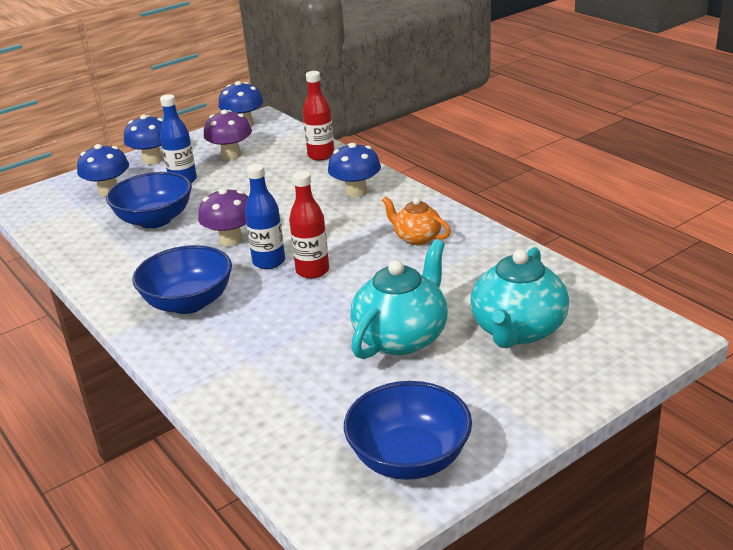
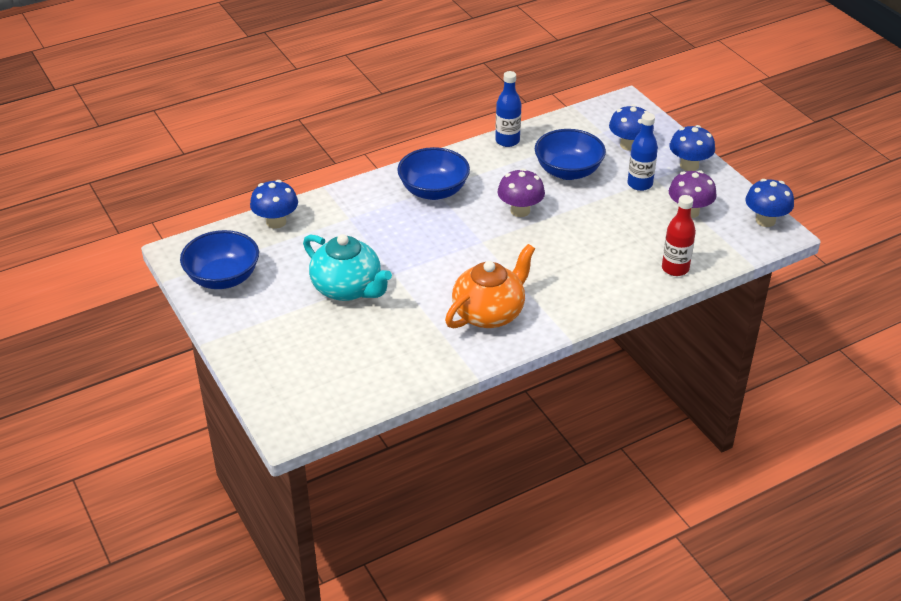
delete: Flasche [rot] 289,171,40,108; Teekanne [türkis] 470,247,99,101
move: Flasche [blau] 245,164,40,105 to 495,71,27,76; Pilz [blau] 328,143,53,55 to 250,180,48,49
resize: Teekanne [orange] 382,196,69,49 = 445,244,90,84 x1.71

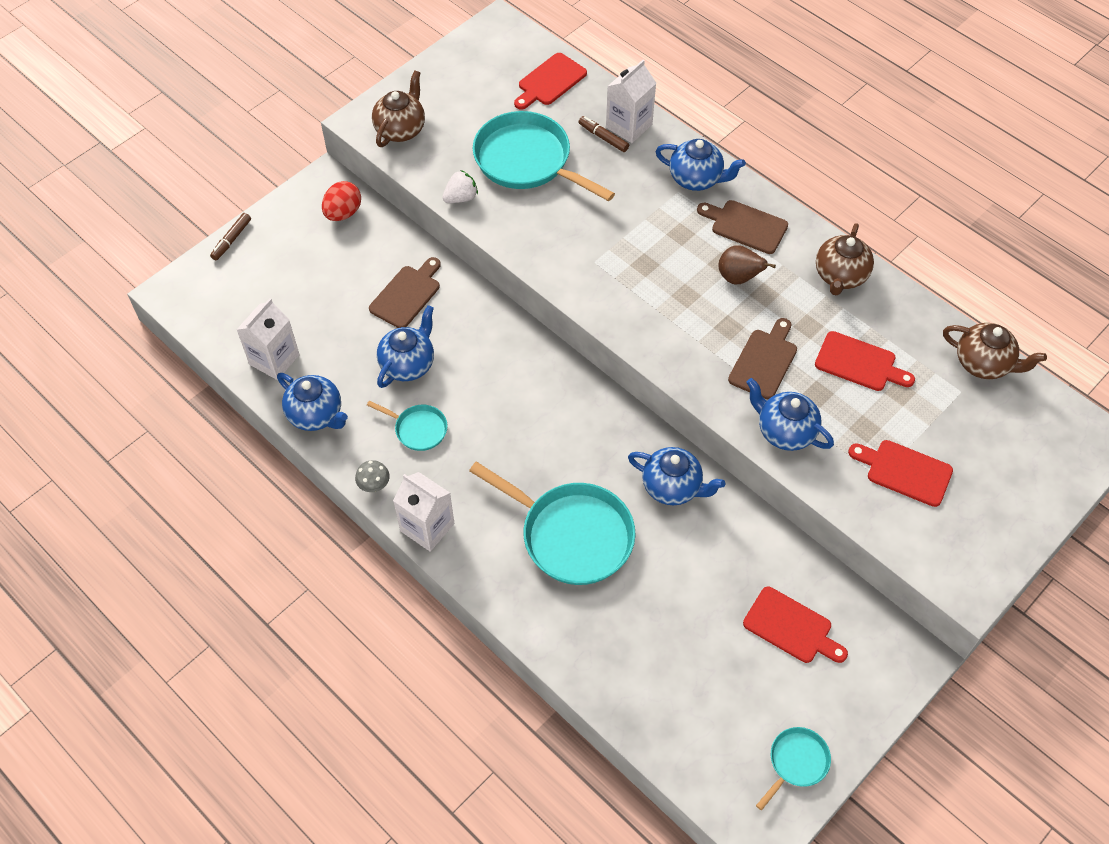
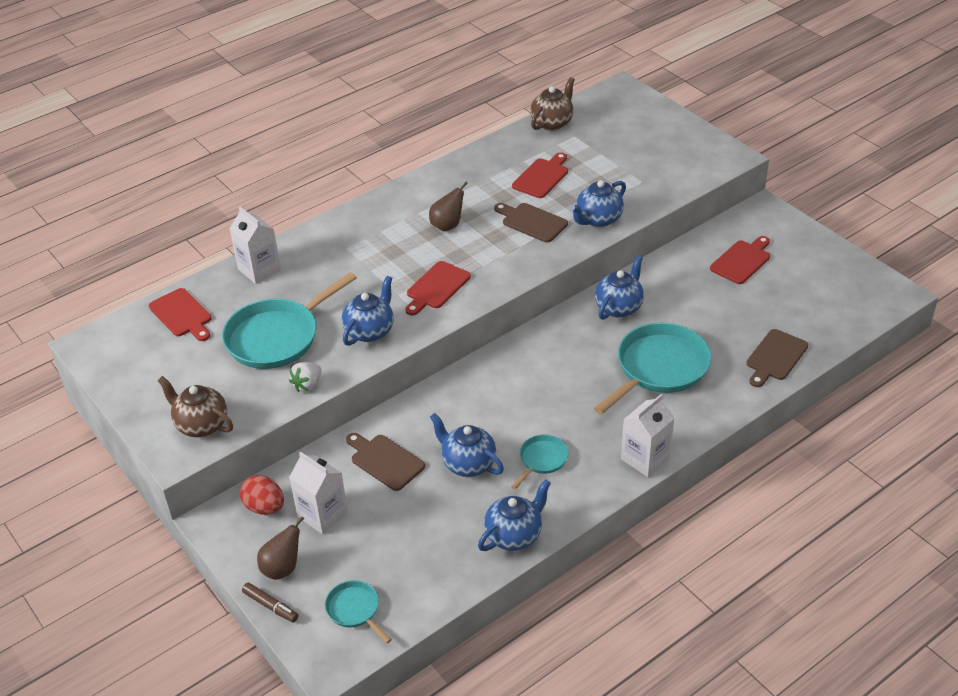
delete: Pilz [grau] 355,460,35,32; Filzstift [braun] 579,116,50,36; Teekanne [braun] 816,223,58,72
insert: Birne [braun] 257,516,47,64
move: Getränkekarton [weiß] 236,298,64,82 to 289,451,59,83; Teekanne [blau] 655,139,91,52 to 342,276,51,70; Schneidebrett [braun] 697,200,91,54 to 747,329,61,58; Pfanne [türkis] 756,727,75,83 to 325,580,67,63; Schneidebrett [rot] 848,440,105,67 to 405,261,66,55
rotate: Erdbeere [weiß] 442,170,36,33 = 289,362,32,30 120 degrees counterclockwise

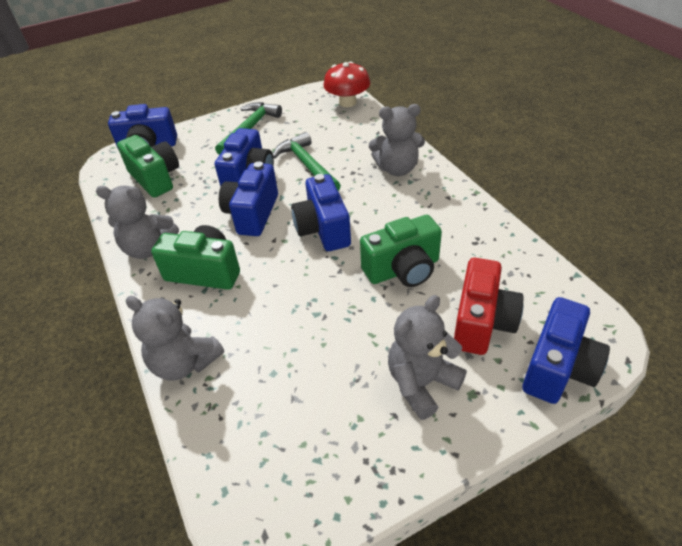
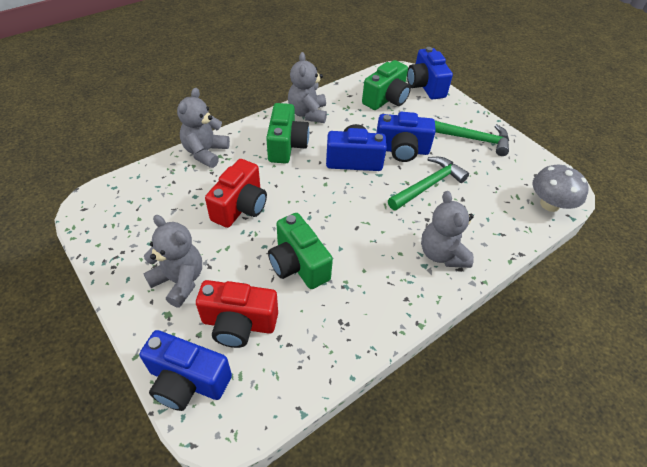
delete: Kamera [blau] 291,174,60,77
insert: Kamera [rot] 205,159,62,69
recolor: Pilz [rot] 323,61,47,46 to Pilz [grau] 533,165,56,47

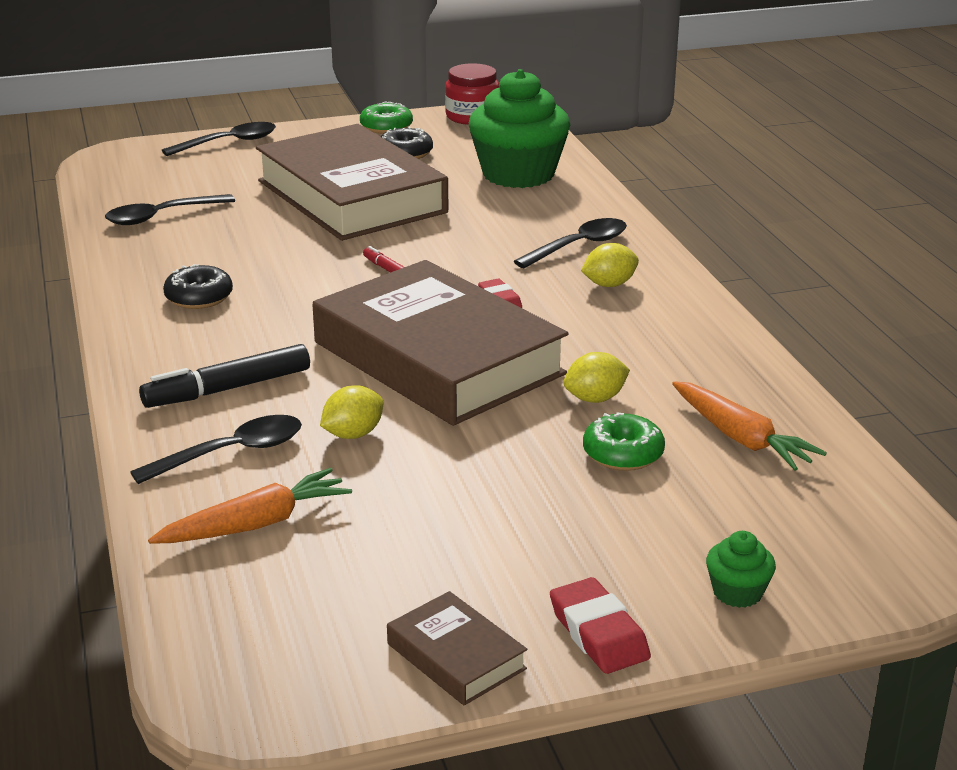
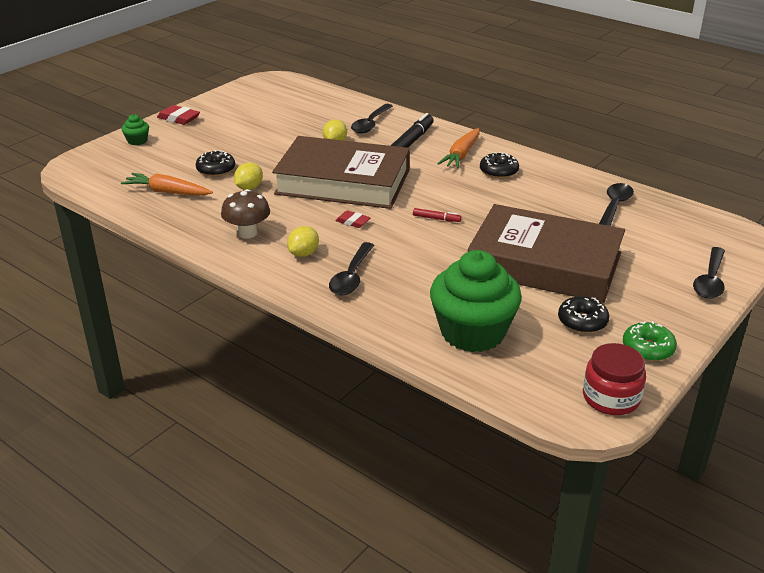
delete: Buch [braun] 387,591,141,115
insert: Pilz [braun] 221,189,49,50
move: Karotte [orange] 148,468,204,76 to 437,128,43,40
recolor: Donut [grün] 583,413,82,58 to Donut [schwarz] 196,150,39,27

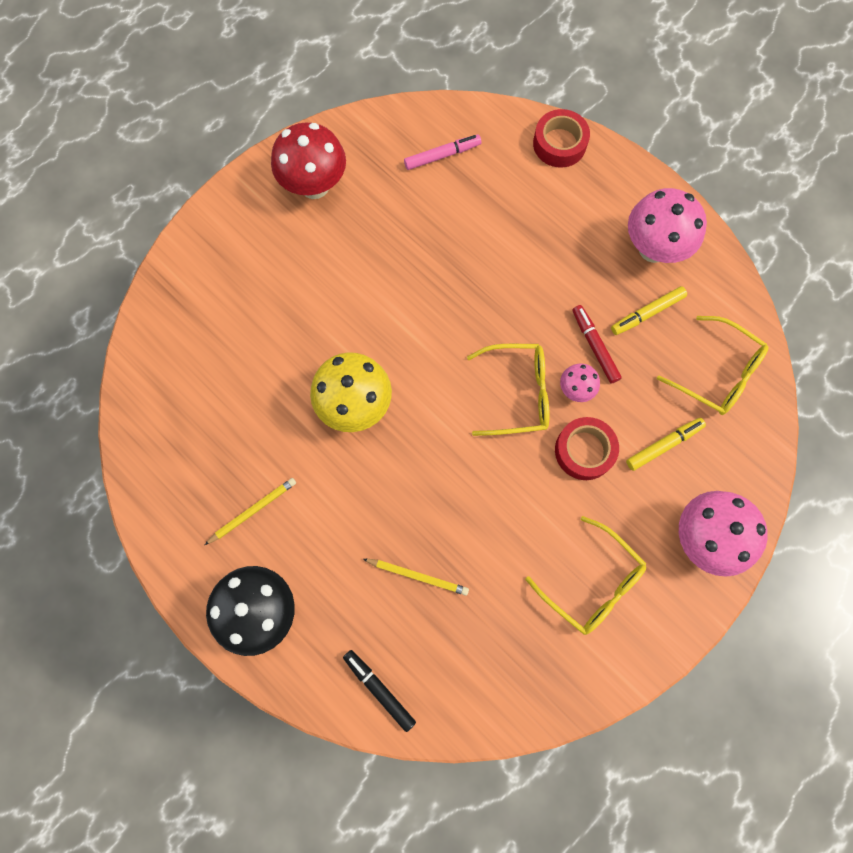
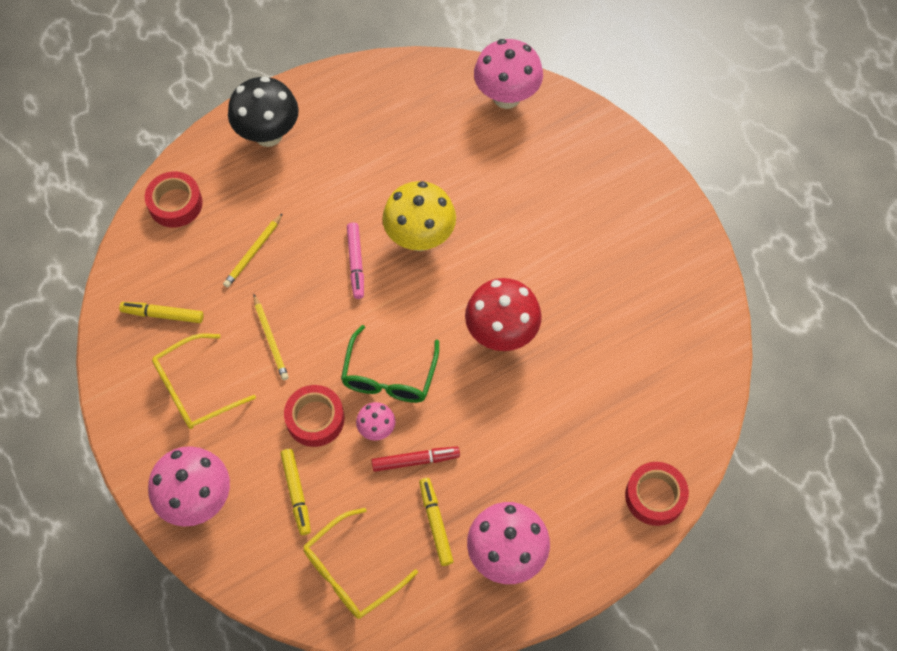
insert: Filzstift [gelb] 119,302,84,21; Pilz [rosa] 474,39,69,70
move: Bleistift [gelb] 205,478,91,67 to 254,295,35,85; Pilz [rot] 271,123,75,76 to 465,278,77,73; Filzstift [rosa] 404,134,77,36 to 347,223,17,76
replace: Filzstift [schwarz] 343,650,73,82 to Klebeband [rot] 145,171,58,57
recolor: Brille [gelb] 467,344,83,92 to Brille [grün] 341,325,98,78

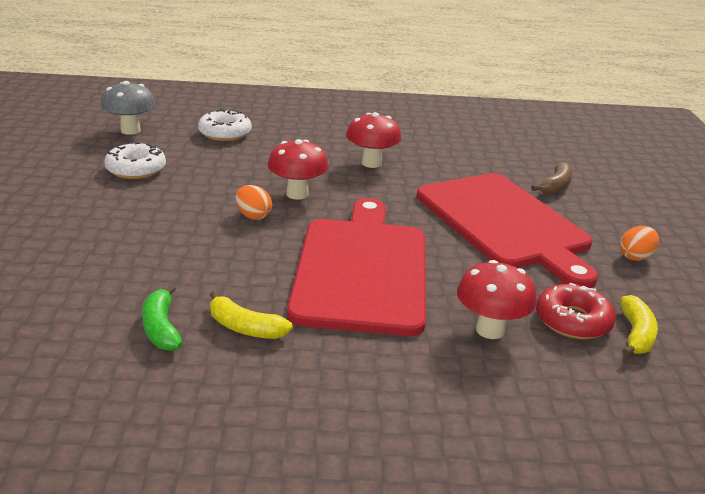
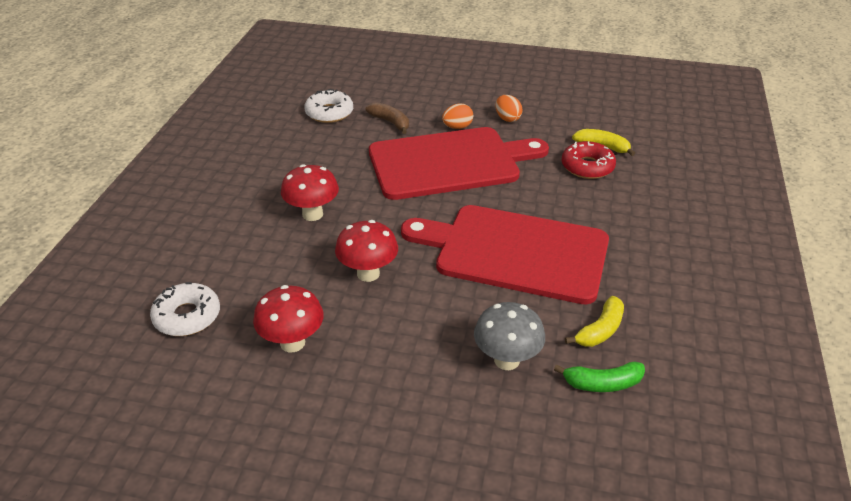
move: Pilz [grau] 101,81,54,54 to 474,302,71,68; Donut [weiß] 104,142,62,37 to 304,89,49,34; Ei [orange] 236,185,36,35 to 442,104,31,25; Pilz [rot] 457,260,80,79 to 253,285,71,67

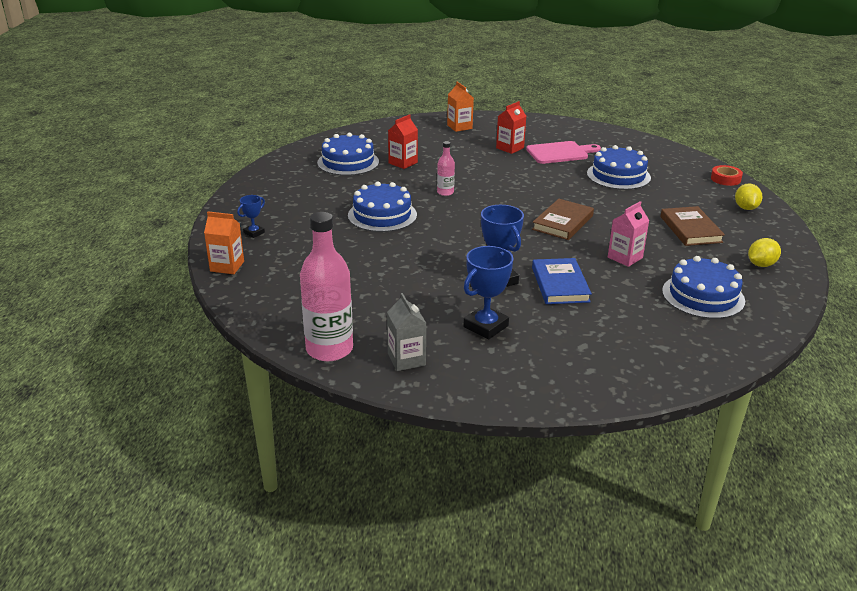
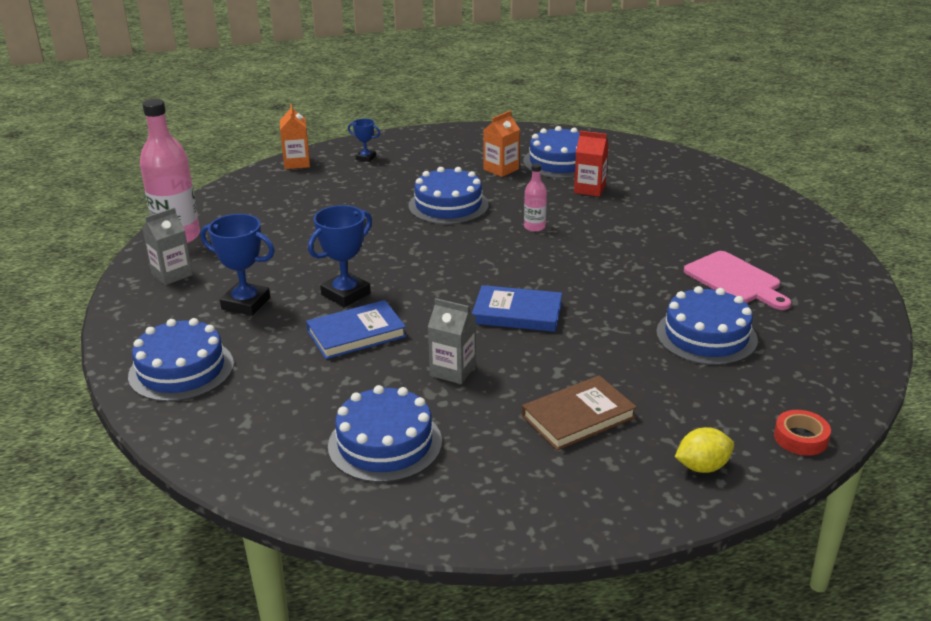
delete: Getränkekarton [rot] 496,101,30,53; Zitrone [gelb] 748,238,33,29
insert: Kuchen [blau] 128,318,106,84
move: Getränkekarton [orange] 447,82,27,50 to 483,111,37,66
recolor: Buch [braun] 532,199,62,41 to Buch [blau] 472,285,90,47; Getränkekarton [rosa] 608,201,41,66 to Getränkekarton [grau] 428,298,48,86

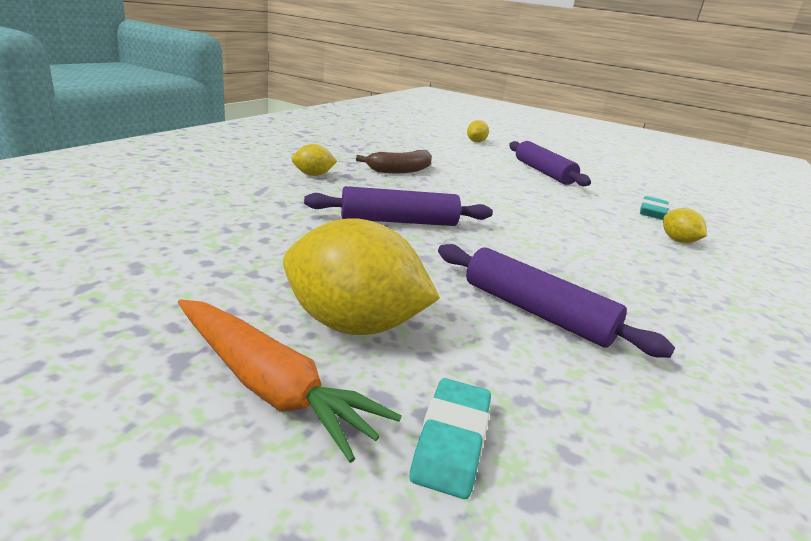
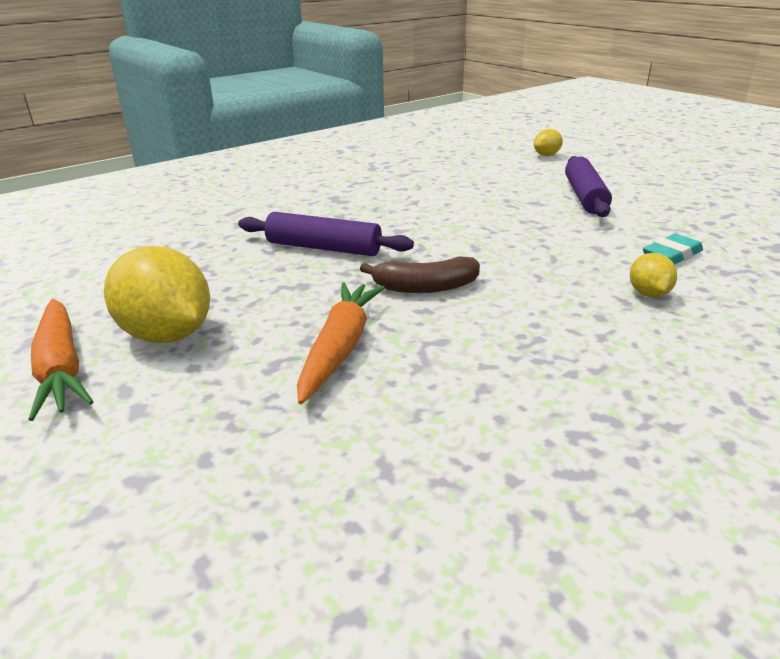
delete: Zitrone [gelb] 292,144,45,32; Radiergummi [türkis] 410,378,81,121
move: Banane [braun] 356,150,76,23 to 360,256,120,37
replace: Nudelholz [lila] 438,244,237,114 to Karotte [orange] 297,282,88,122

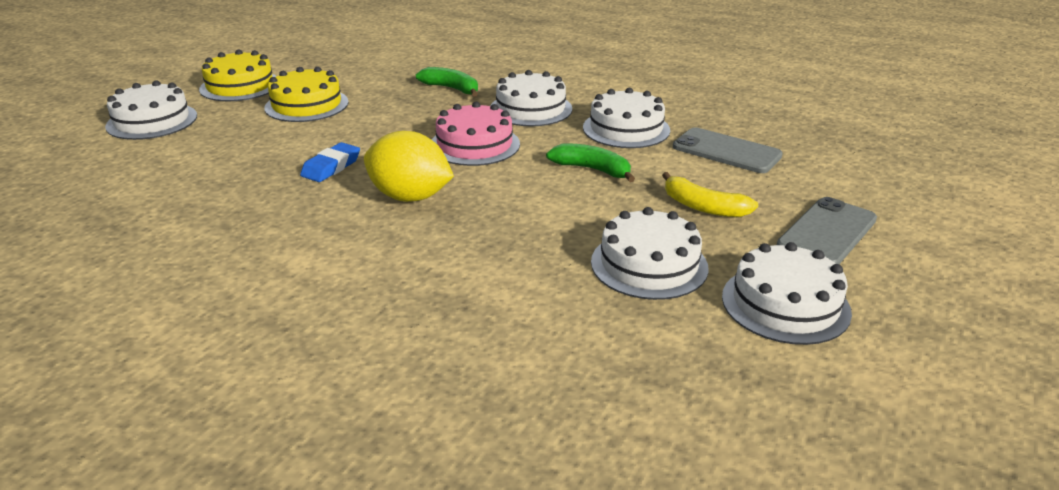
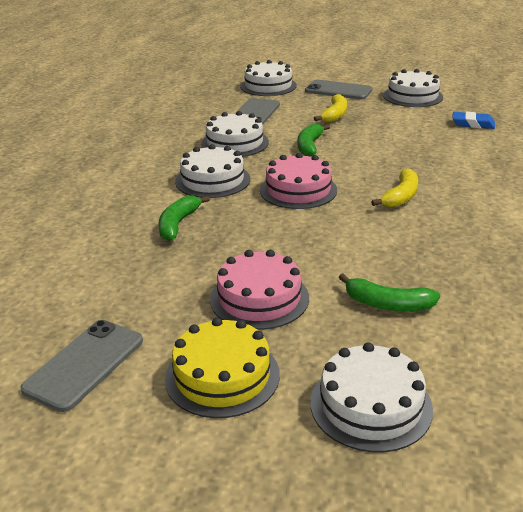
insert: Handy [grau] 20,320,123,92; Banane [grün] 339,273,101,39
move: Radiergummi [blau] 300,142,60,40 to 452,112,43,17; Kuchen [weiß] 591,207,118,93 to 240,60,57,36
replace: Zitrone [gelb] 364,131,90,71 to Banane [gelb] 371,168,47,40
recolor: Kuchen [gelb] 264,67,85,55 to Kuchen [rosa] 210,250,99,80

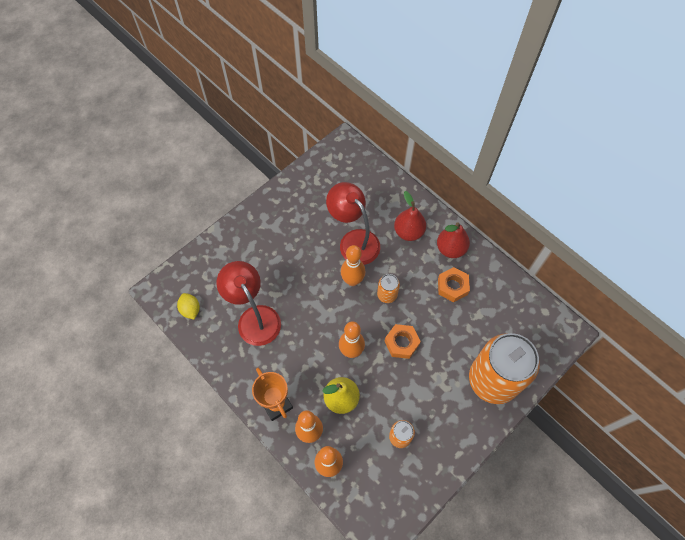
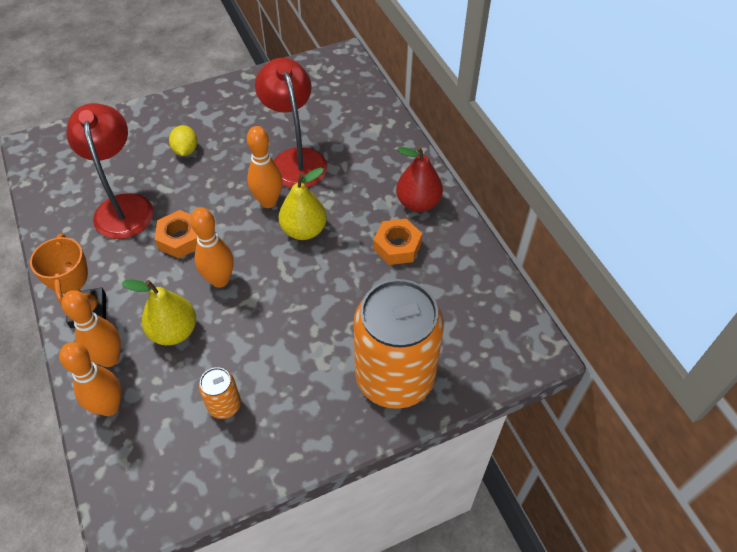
delete: Birne [rot] 394,191,32,50
move: Zitrone [gelb] 177,293,23,26 to 169,125,29,31; Sechskantmutter [orange] 385,324,36,35 to 155,210,42,48
replace: Dose [orange] 377,274,23,29 to Birne [gelb] 279,167,48,73

